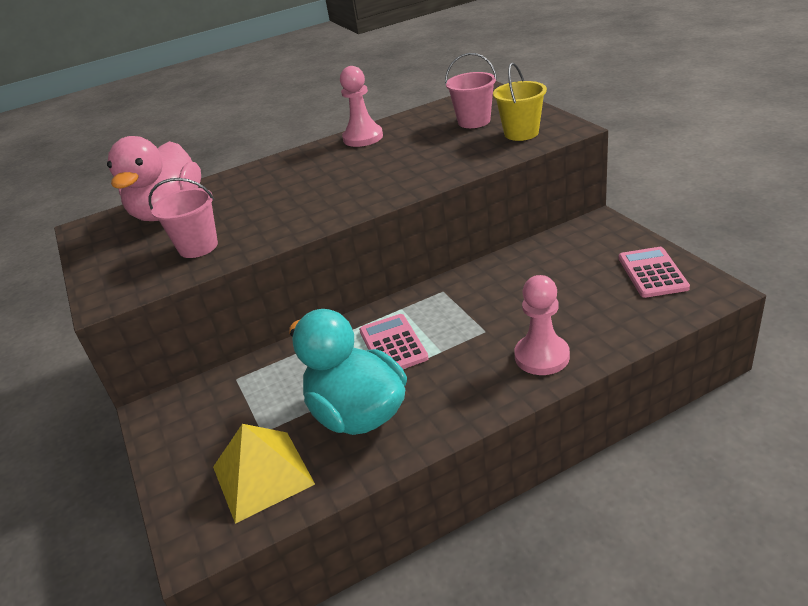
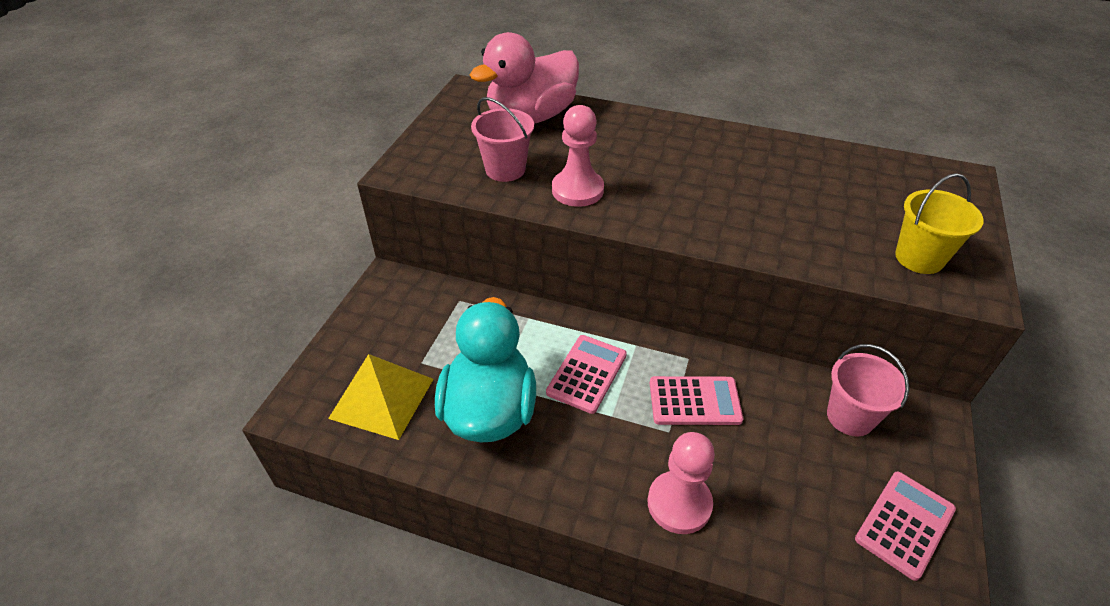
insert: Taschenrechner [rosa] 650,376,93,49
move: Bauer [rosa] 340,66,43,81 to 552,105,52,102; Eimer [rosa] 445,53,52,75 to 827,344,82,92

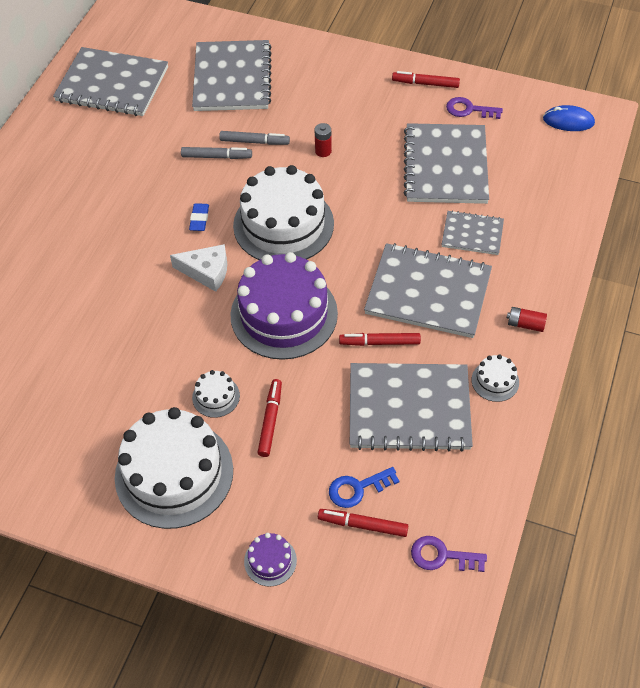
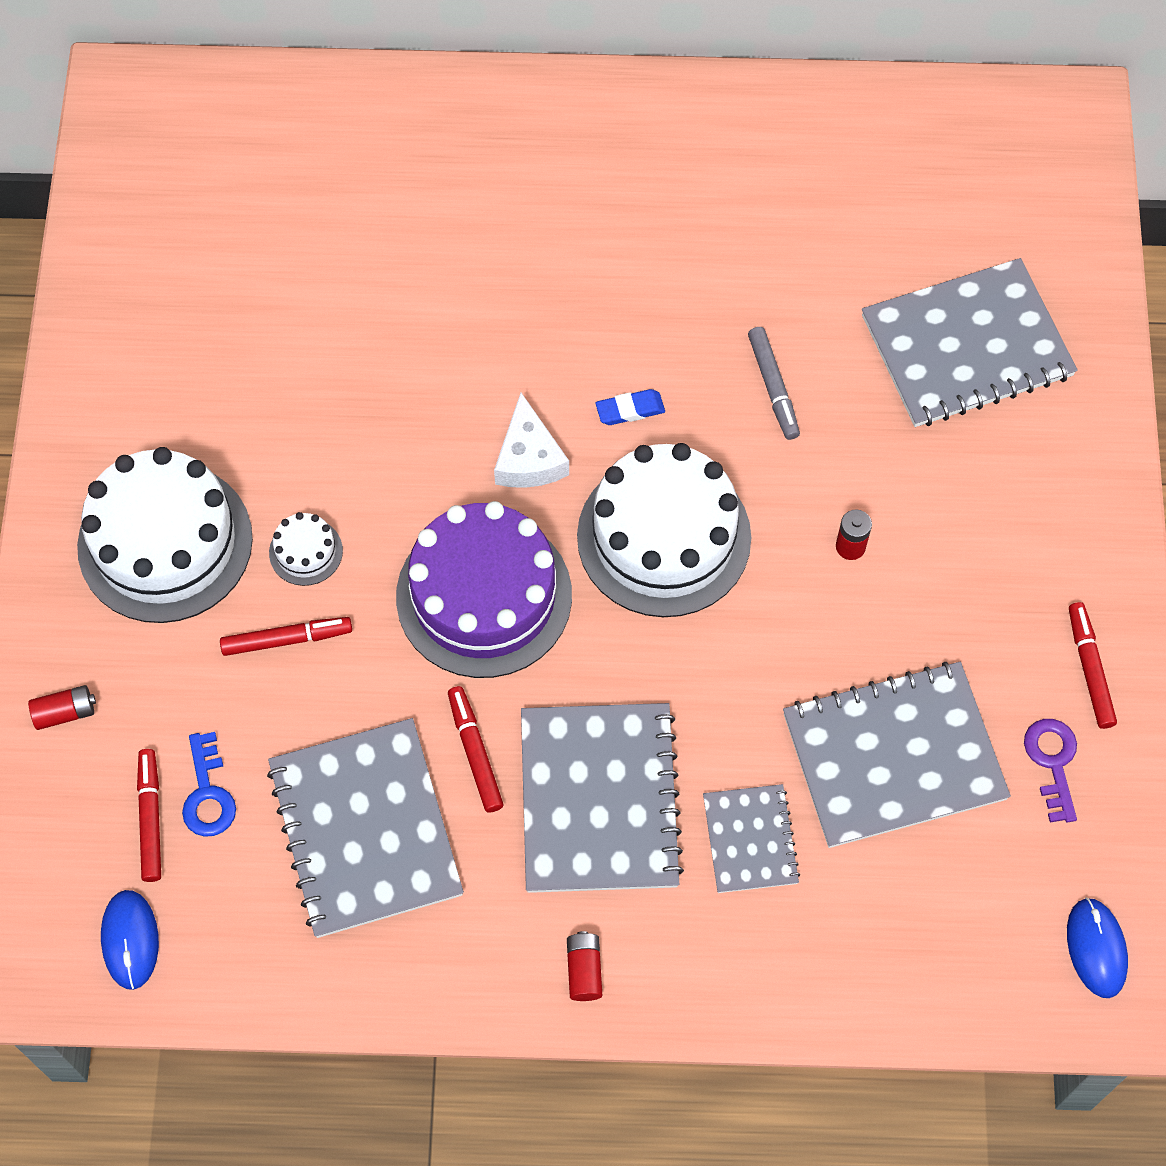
delete: Notizbuch [grau] 53,47,115,69; Filzstift [grau] 219,131,71,14; Kuchen [weiß] 472,355,47,47
replace: Kuchen [lila] 244,533,53,54 to Batterie [rot] 28,685,68,45; Schlüssel [lila] 411,536,76,36 to Computermaus [blau] 101,890,58,100
rotate: Schlüssel [blau] 329,467,70,41 = 182,732,54,105 150 degrees counterclockwise

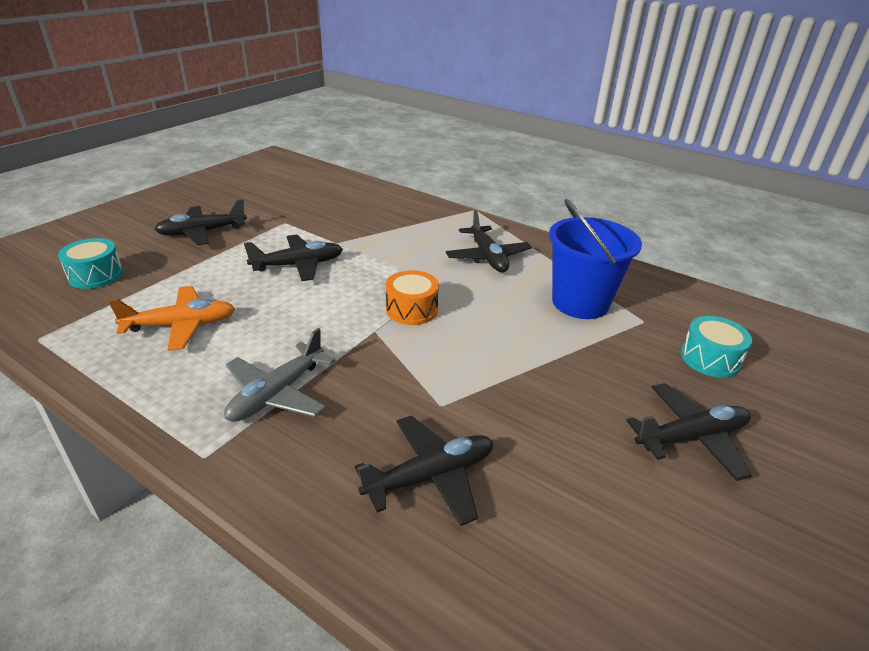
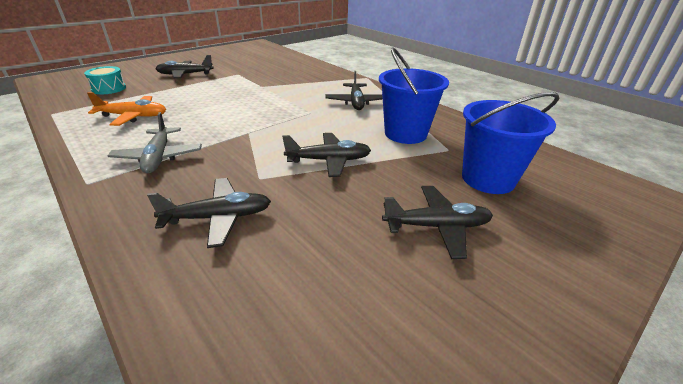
delete: Trommel [orange] 386,270,53,55
move: Flugzeug [schwarz] 244,235,99,46 to 282,133,89,44
replace: Trommel [türkis] 681,316,71,62 to Eimer [blau] 462,92,97,102
rotate: Flugzeug [grau] 224,328,112,94 = 108,112,94,61 60 degrees counterclockwise

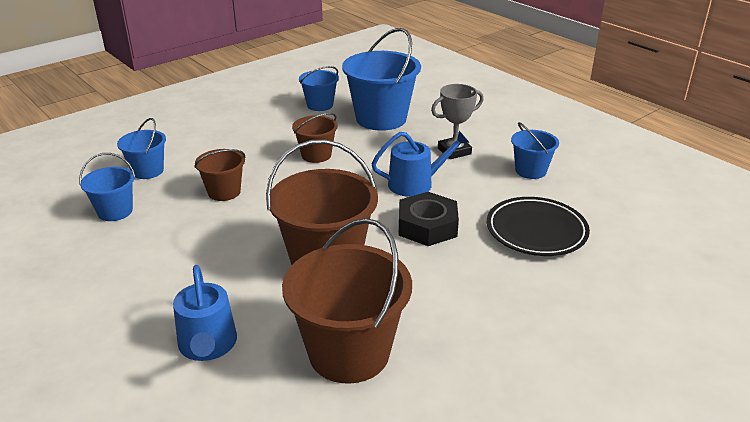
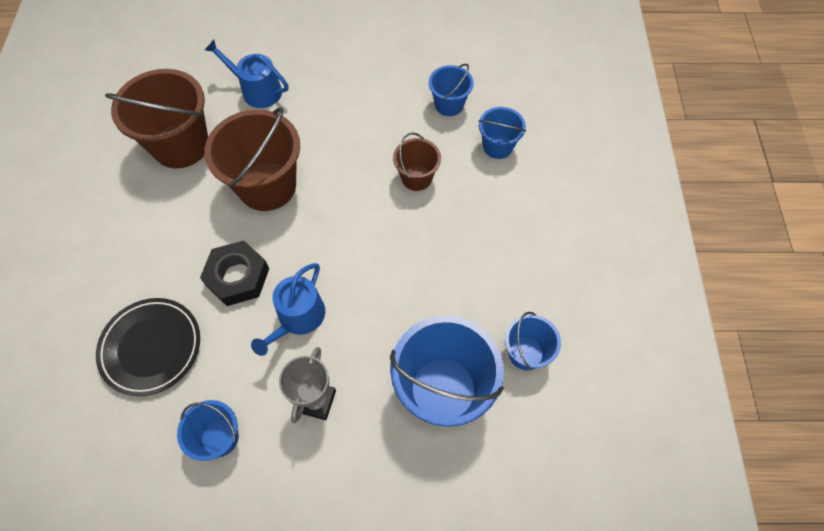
delete: Eimer [braun] 292,113,46,50

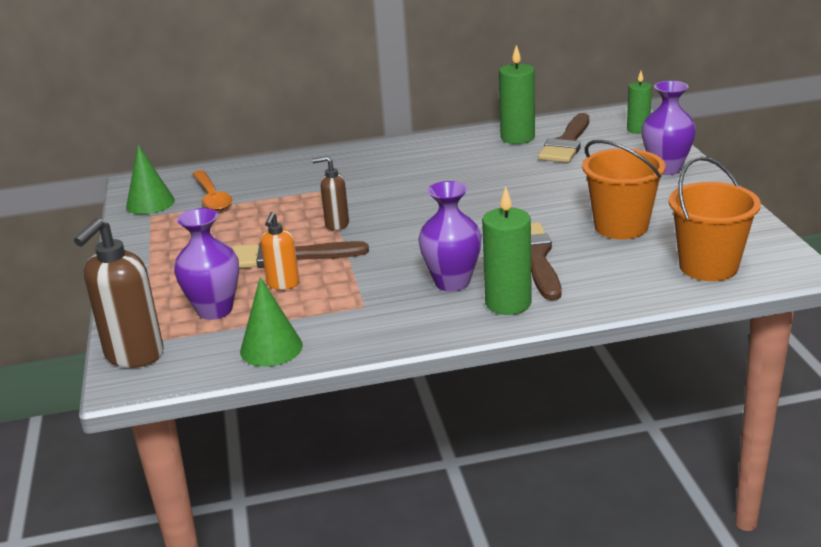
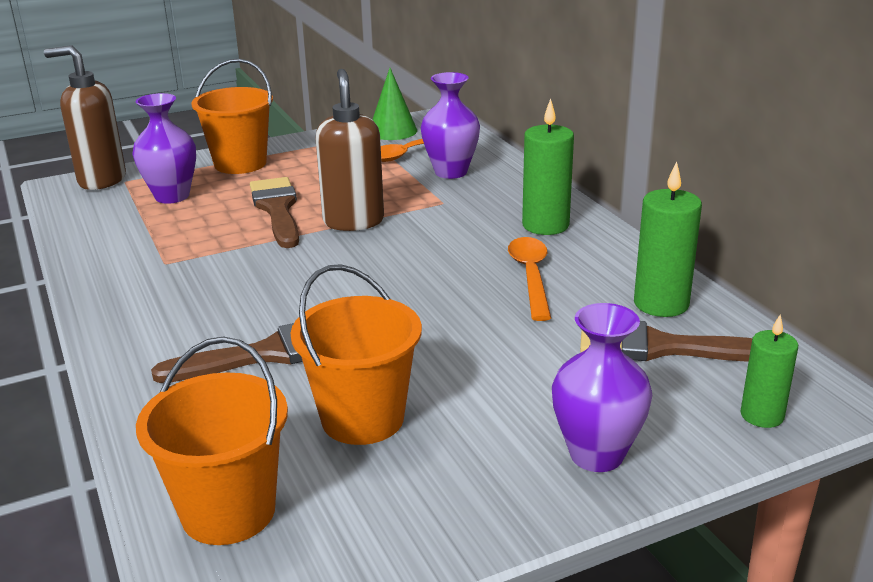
delete: Kegel [grün] 240,277,63,90; Seifenspender [orange] 260,212,40,78
insert: Eimer [orange] 192,59,81,115; Löffel [orange] 508,237,43,84
move: Vase [lila] 418,181,64,110 to 421,72,59,107; Kerze [grün] 482,186,50,129 to 522,99,52,136
resize: Seifenspender [braun] 312,156,37,75 = 316,69,68,162 x1.74

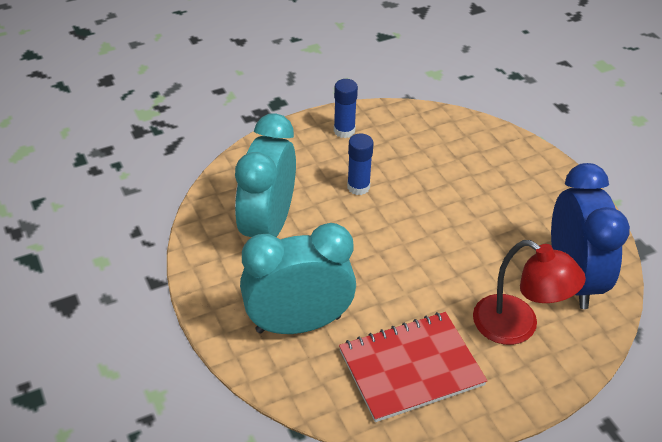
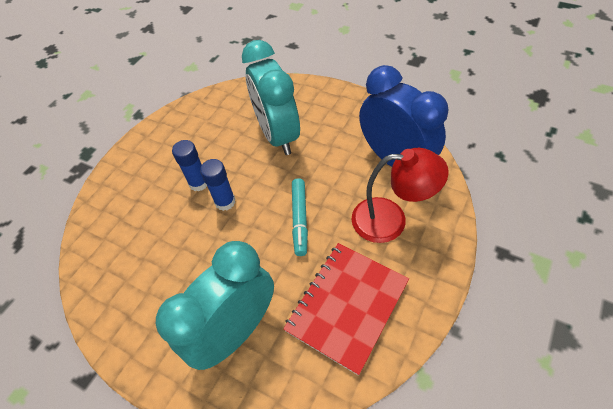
insert: Filzstift [türkis] 292,178,16,78
move: Wecker [türkis] 235,114,61,123 to 242,40,58,115; Klebestift [blau] 334,79,24,59 to 200,159,36,52

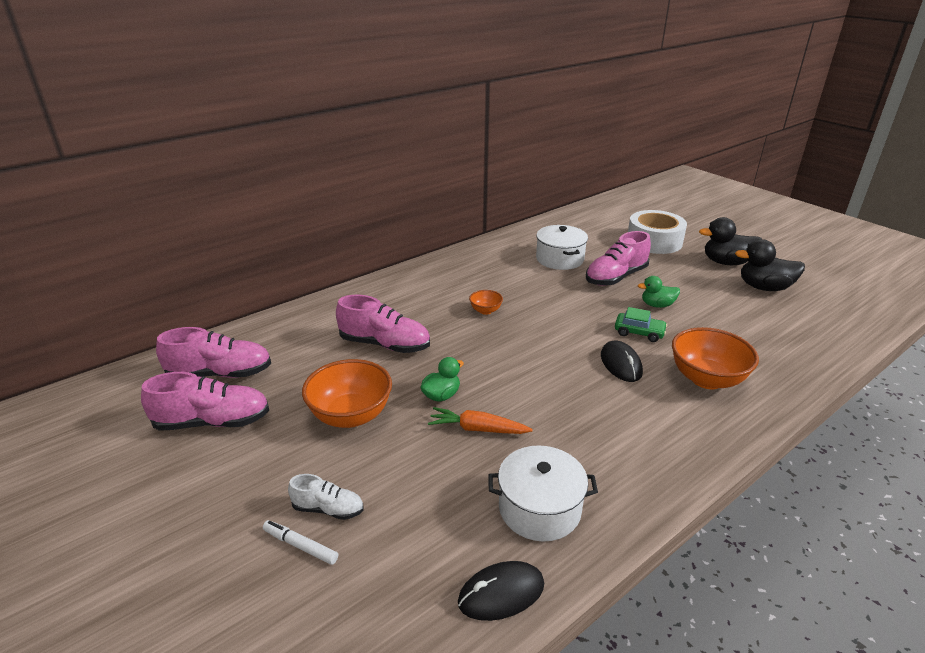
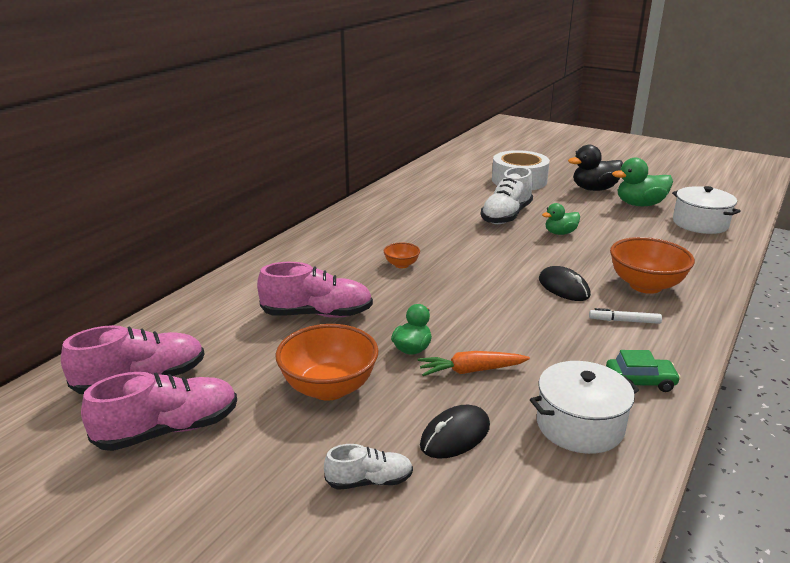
move: Filzstift [weiß] 263,520,75,45 to 589,308,73,16; Computermaus [schwarz] 458,561,86,60 to 420,405,70,54; Kochtopf [weiß] 536,225,52,45 to 672,186,69,48; Auto [grün] 615,307,52,35 to 606,350,75,42
recolor: Schuh [rosa] 586,231,65,55 to Schuh [weiß] 481,167,52,57; Ente [schwarz] 735,239,70,52 to Ente [grün] 612,158,61,48

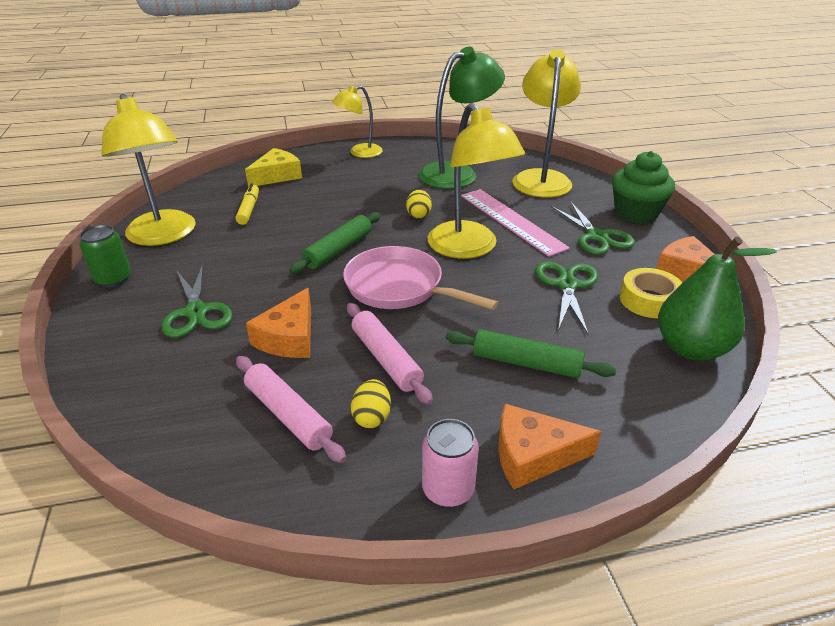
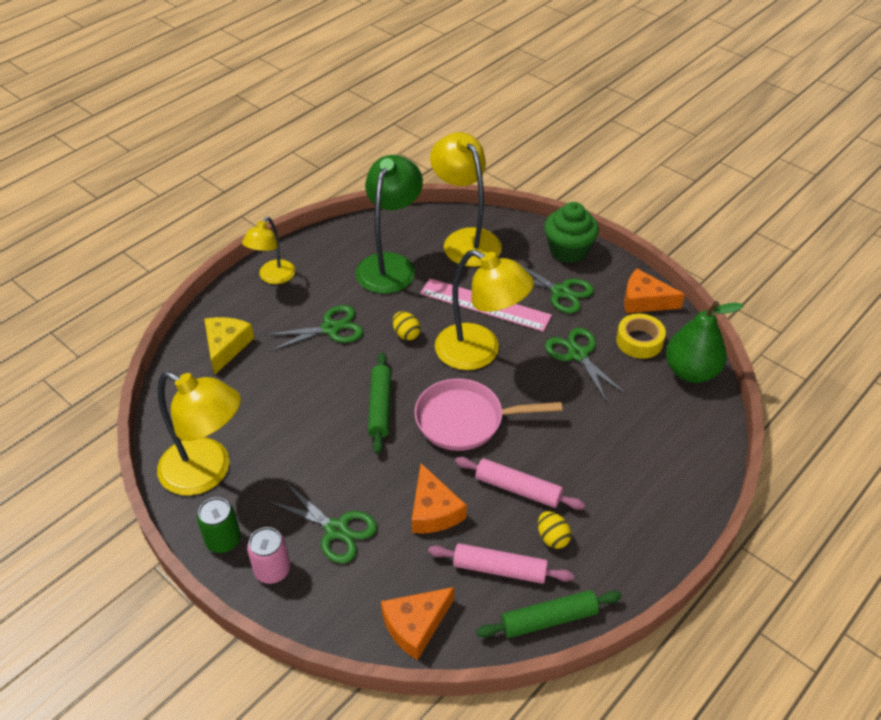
delete: Filzstift [gelb] 236,183,23,42
insert: Schere [grün] 265,305,98,47
move: Dose [rosa] 422,419,57,88 to 247,527,43,57; Nudelholz [grün] 446,329,170,49 to 476,590,146,48; Käse [orange] 498,404,104,85 to 381,587,73,73

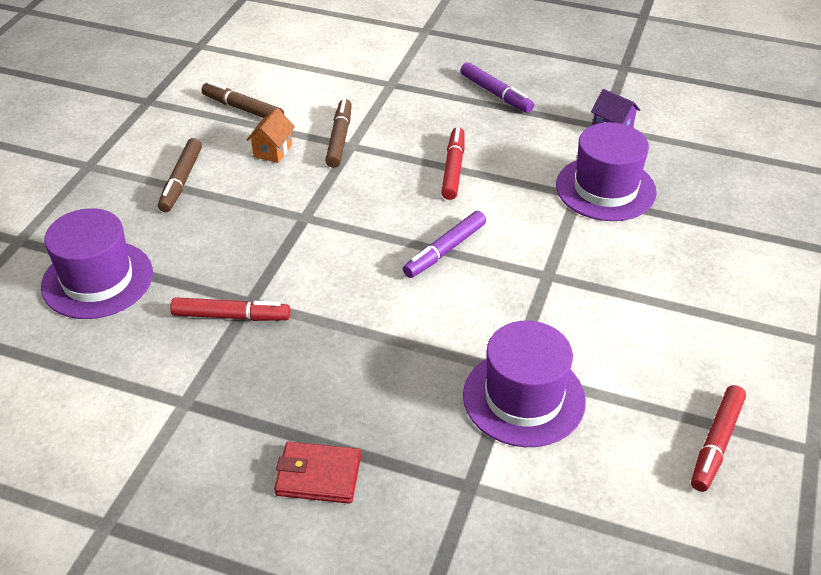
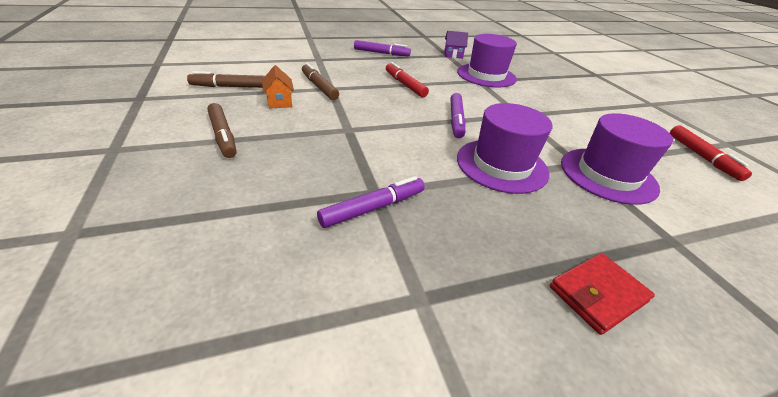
move: Hut [lila] 41,208,112,111 to 457,103,95,91
recolor: Filzstift [rot] 170,297,120,24 to Filzstift [lila] 317,176,108,52

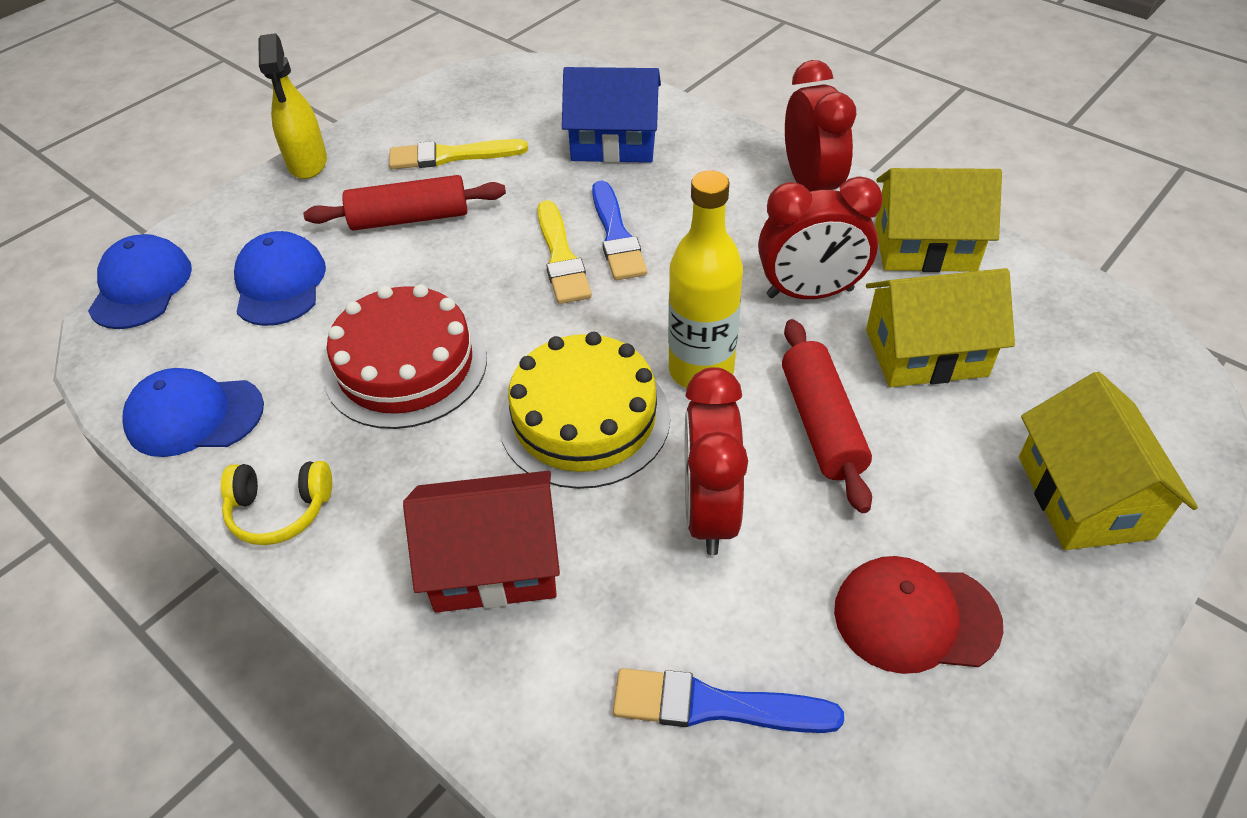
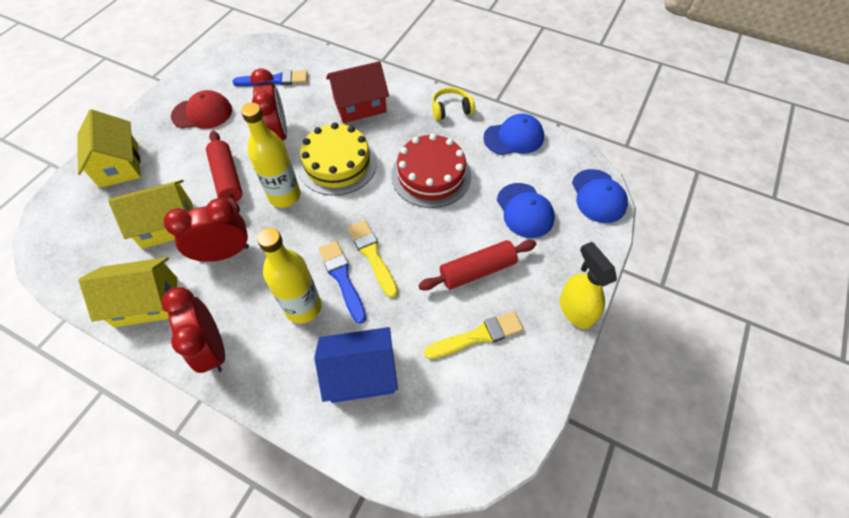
insert: Flasche [gelb] 257,228,65,96

